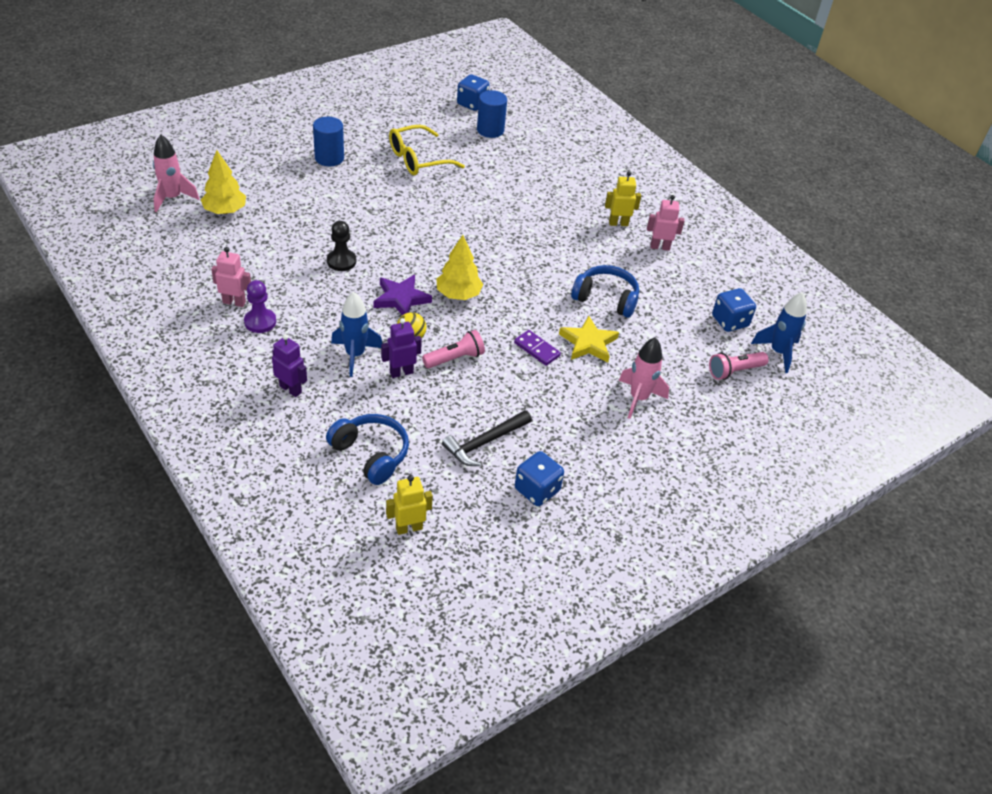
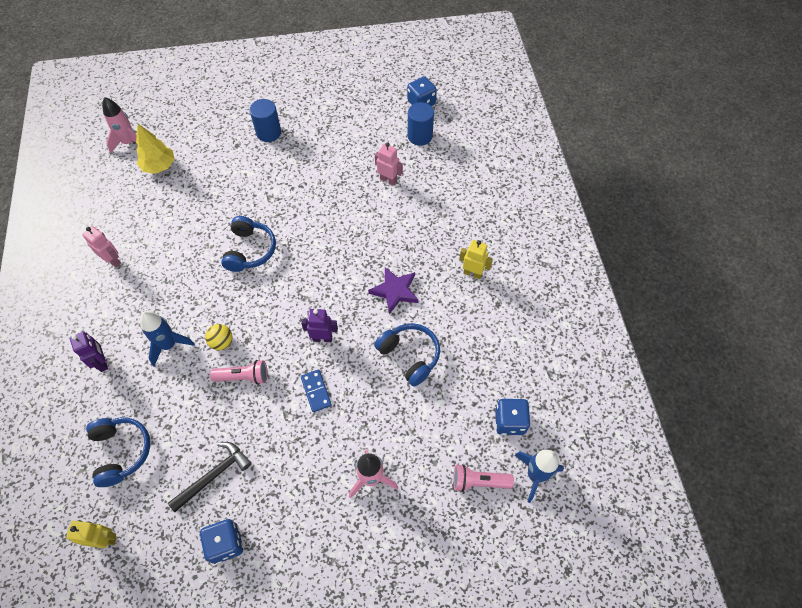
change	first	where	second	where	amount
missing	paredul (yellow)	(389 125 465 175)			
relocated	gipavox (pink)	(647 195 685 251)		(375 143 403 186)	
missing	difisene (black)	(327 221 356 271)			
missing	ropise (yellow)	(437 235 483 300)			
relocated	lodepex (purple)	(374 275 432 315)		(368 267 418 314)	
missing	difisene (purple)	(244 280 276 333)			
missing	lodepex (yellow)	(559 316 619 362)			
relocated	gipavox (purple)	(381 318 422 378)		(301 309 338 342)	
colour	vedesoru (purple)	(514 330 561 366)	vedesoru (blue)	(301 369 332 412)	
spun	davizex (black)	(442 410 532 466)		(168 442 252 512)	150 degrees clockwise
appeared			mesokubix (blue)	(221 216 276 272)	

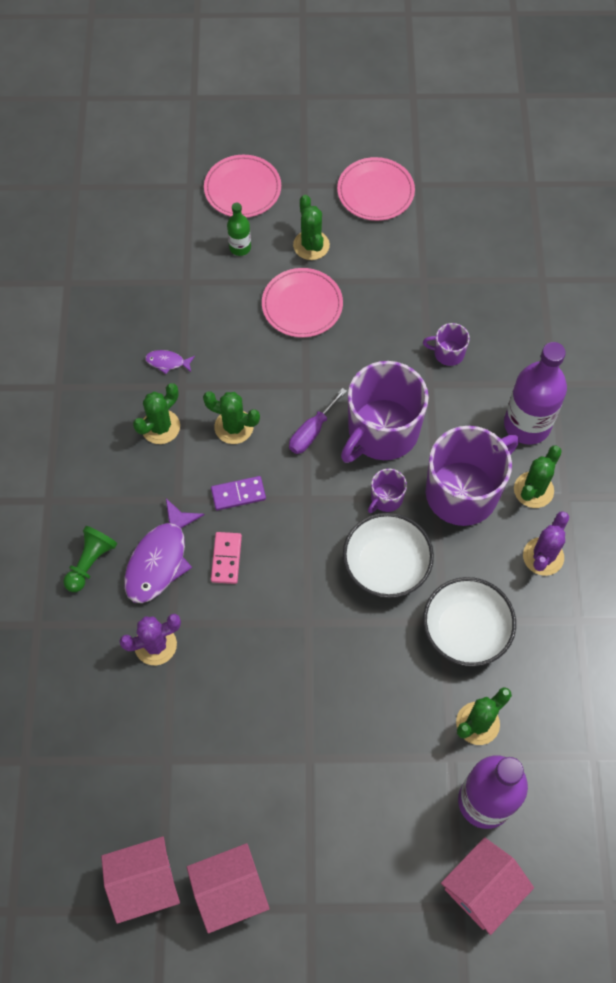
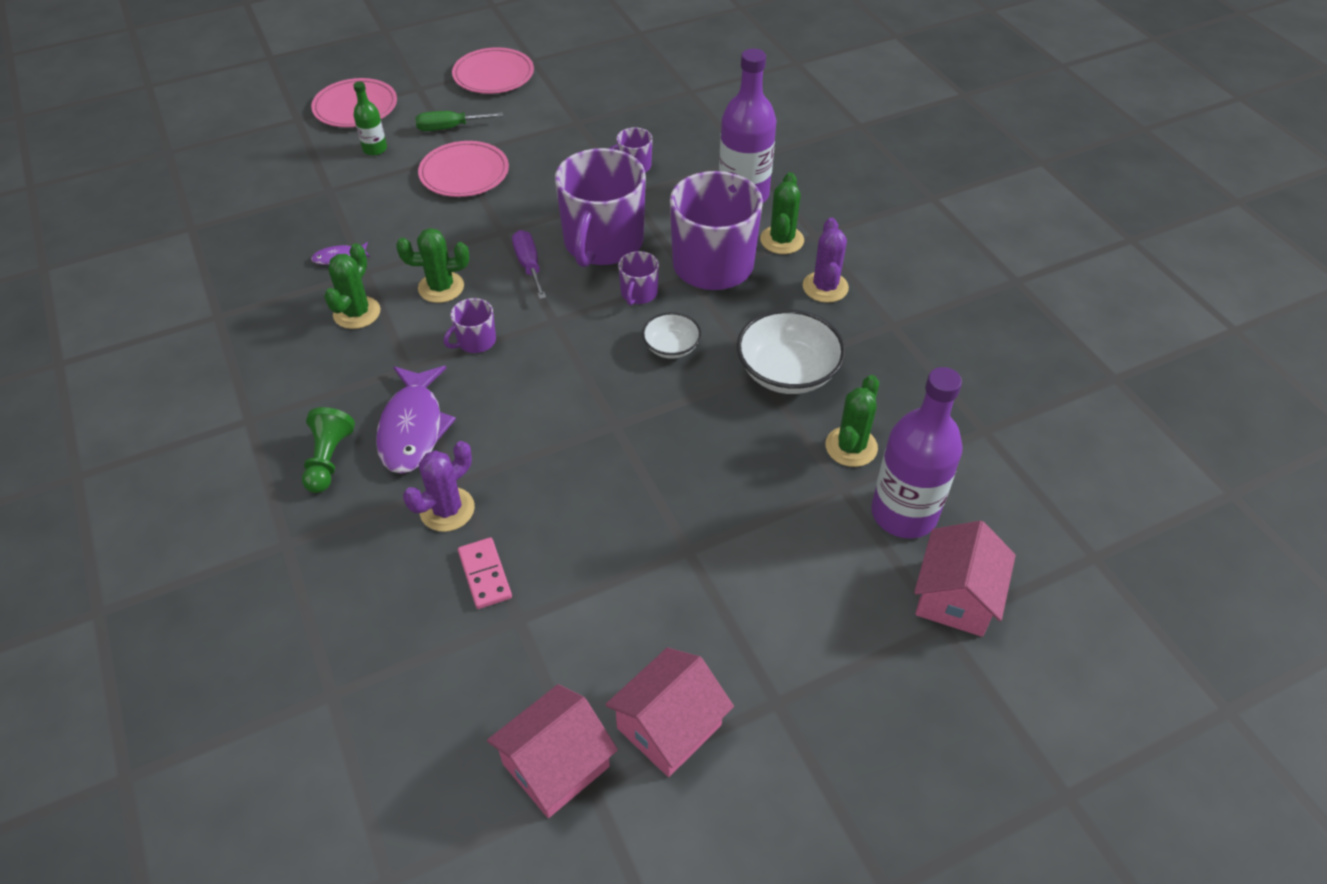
change	first	where	second	where	amount
exchanged	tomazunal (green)	(293 195 330 260)	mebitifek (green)	(415 111 503 131)	
spun	mebitifek (purple)	(289 388 347 454)		(512 230 546 299)	150 degrees clockwise
exchanged	vedesoru (purple)	(211 476 266 510)	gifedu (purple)	(444 298 496 353)	
size	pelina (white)	(343 513 434 598)		(642 312 701 359)	x0.56
relocated	vedesoru (pink)	(211 532 242 584)		(458 538 512 609)	

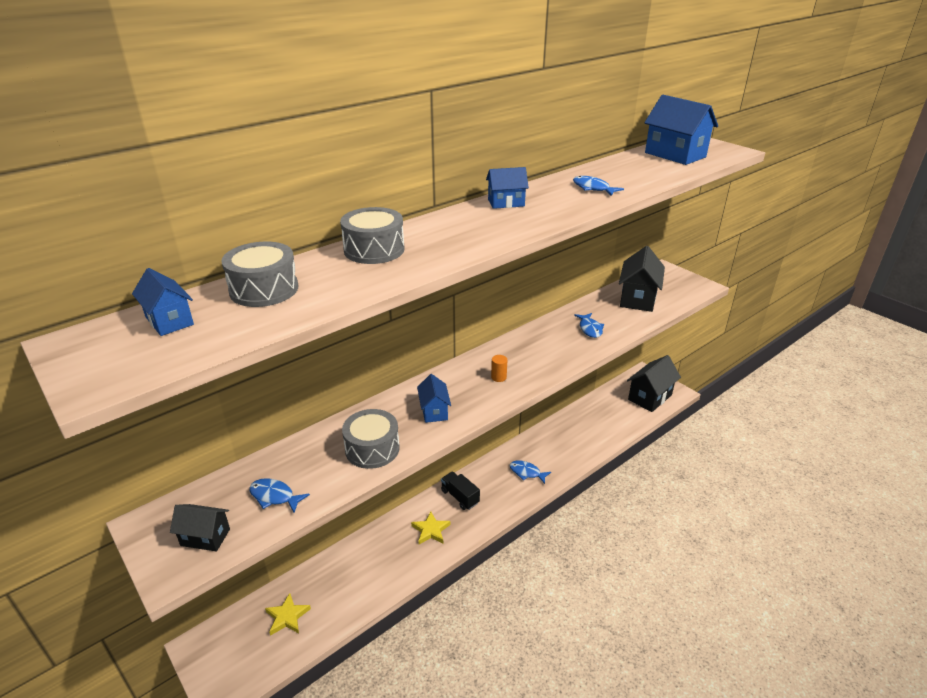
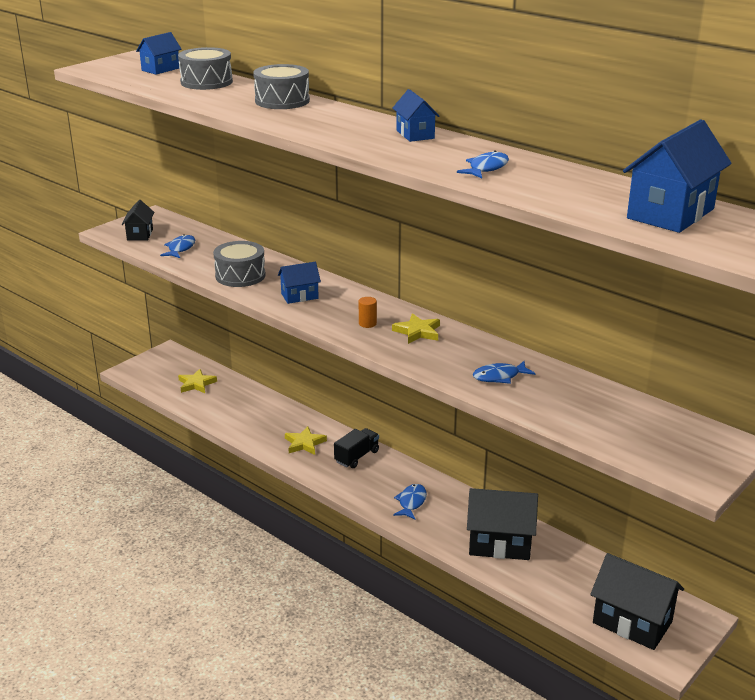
change	first	where	second	where	amount
relocated	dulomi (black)	(619 246 665 312)		(467 488 538 560)	
appeared			lodepex (yellow)	(392 313 440 344)	

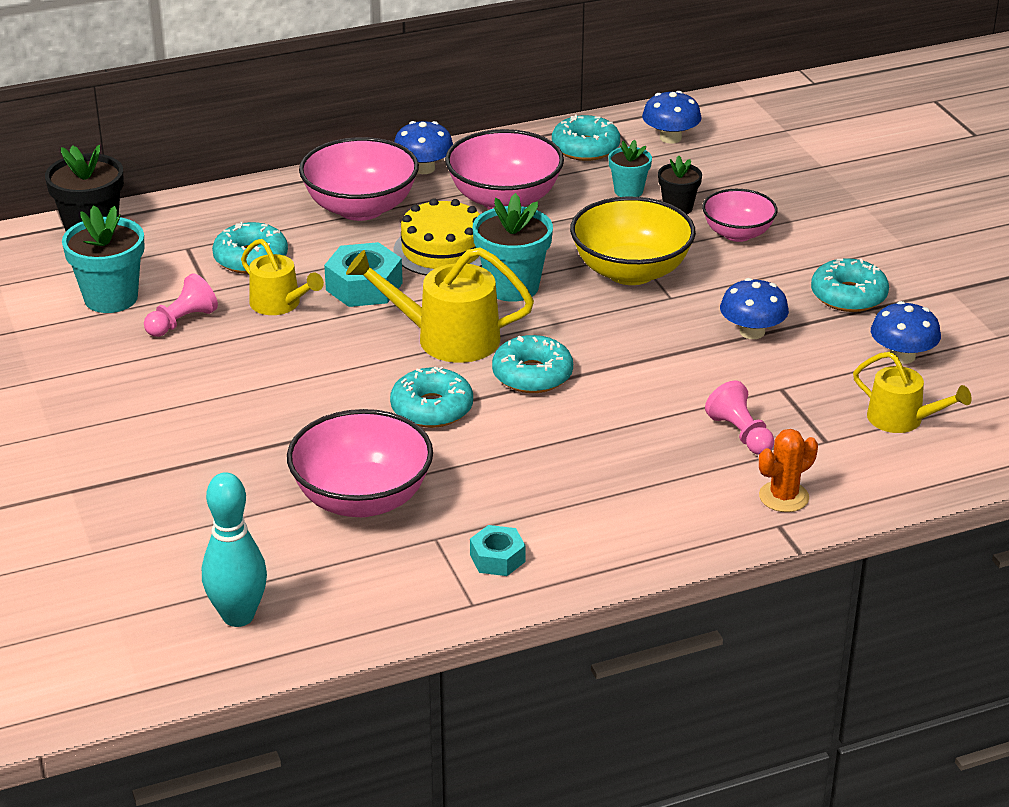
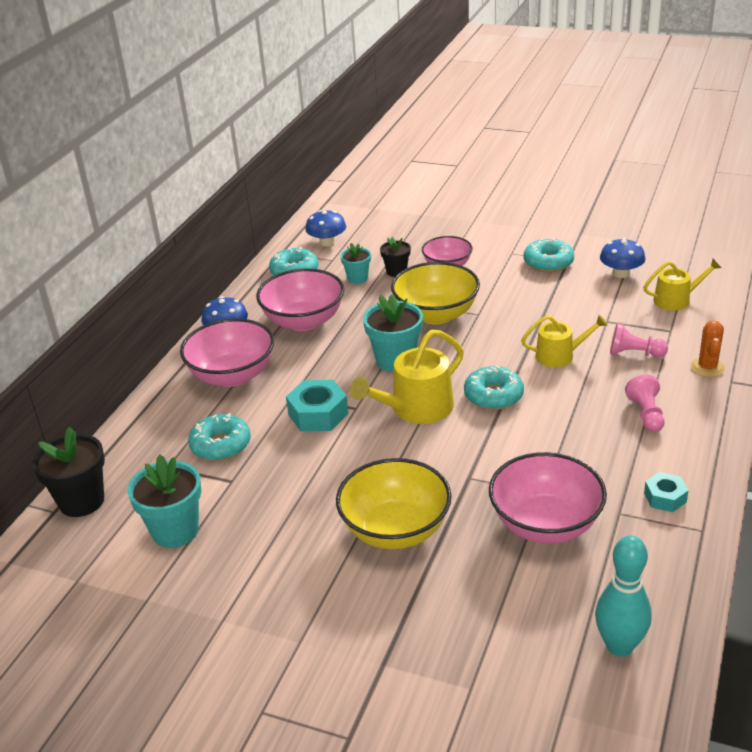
change	first	where	second	where	amount
missing	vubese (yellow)	(394 198 482 275)			
relocated	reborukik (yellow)	(241 239 324 315)		(521 315 608 367)	
relocated	difisene (pink)	(144 273 218 337)		(625 375 664 432)	
missing	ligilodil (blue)	(720 278 789 339)			
missing	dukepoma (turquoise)	(390 367 473 428)			
appeared			pelina (yellow)	(336 458 452 549)	

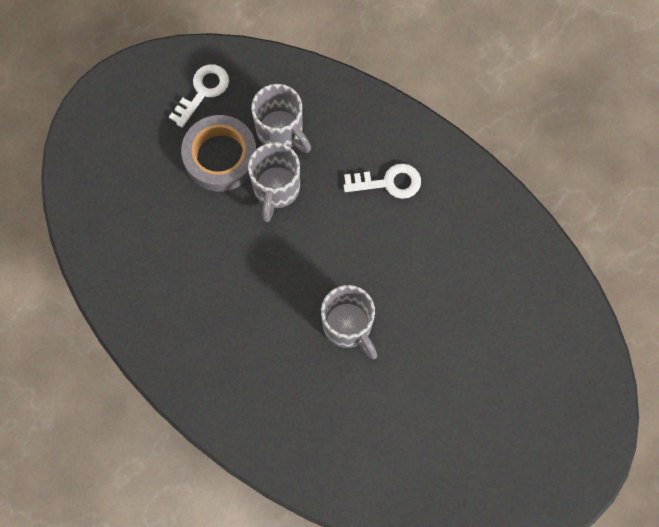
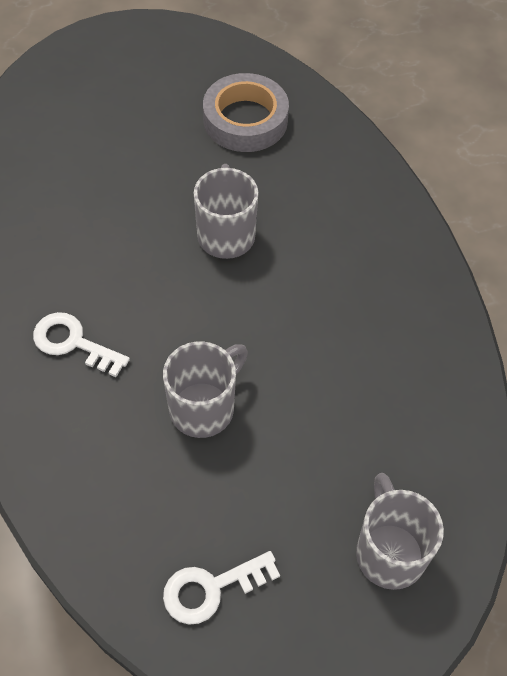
change	first	where	second	where	amount
relocated	gifedu (grey)	(251 84 311 153)		(356 473 444 590)	
relocated	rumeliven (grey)	(181 115 257 192)		(203 73 289 152)	

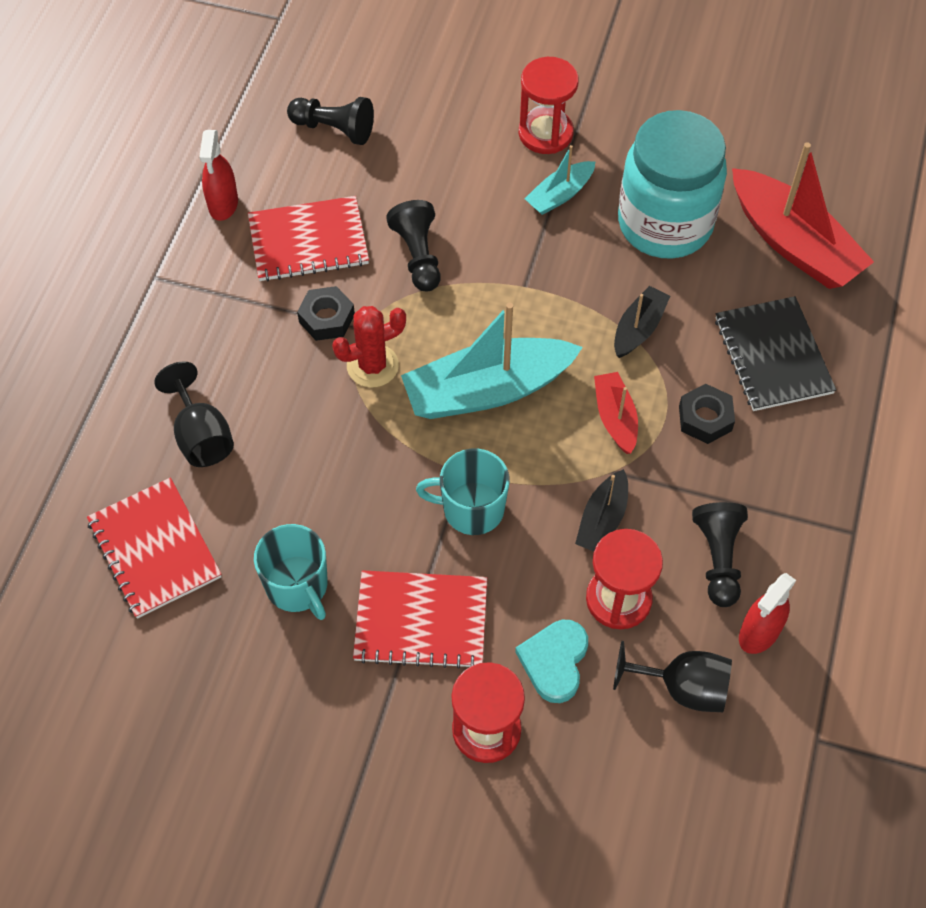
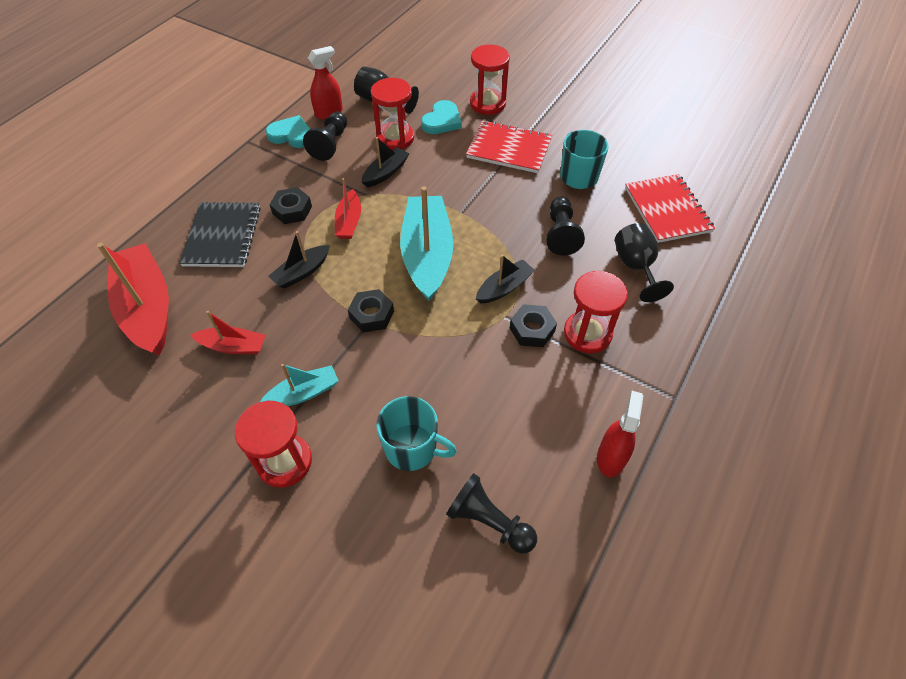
change	first	where	second	where	amount
exchanged	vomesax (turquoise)	(618 110 727 259)	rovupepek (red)	(191 311 266 354)	
missing	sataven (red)	(248 196 369 282)			
relocated	difisene (black)	(386 200 441 292)		(546 196 585 255)	
spun	rovupepek (turquoise)	(401 303 583 419)		(400 186 454 301)	90 degrees counterclockwise
exchanged	tomazunal (red)	(332 306 406 387)	rovupepek (black)	(476 255 535 303)	
relocated	gifedu (turquoise)	(416 449 510 535)		(376 396 457 471)	
appeared			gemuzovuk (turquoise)	(265 115 310 148)	
appeared			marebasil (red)	(564 271 628 353)	
appeared			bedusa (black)	(348 289 394 332)	

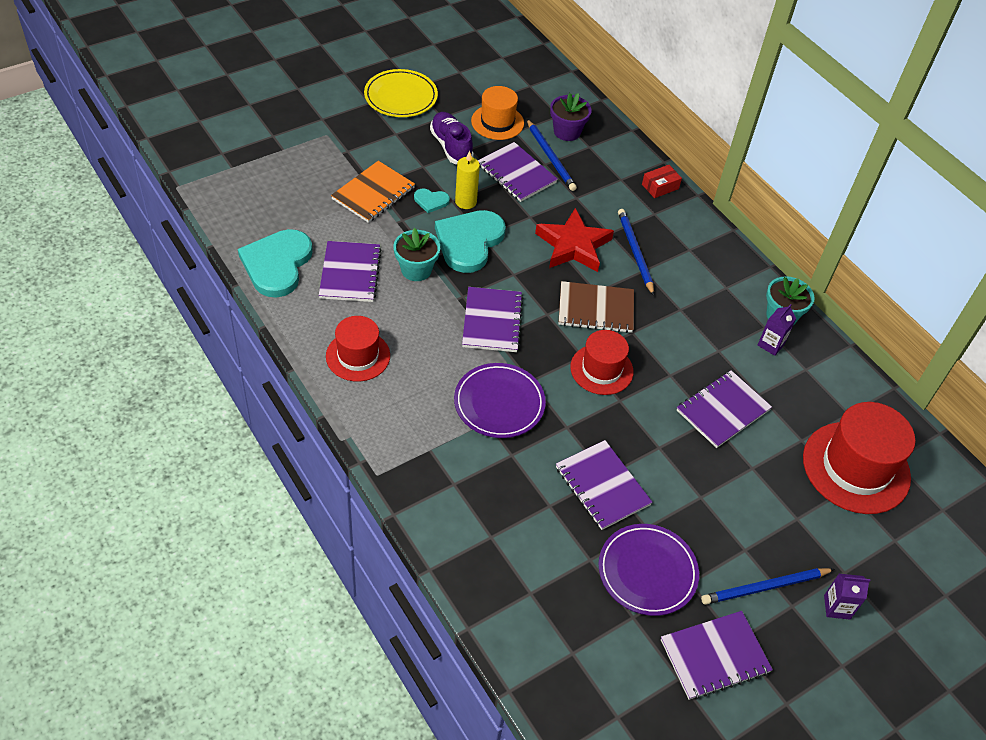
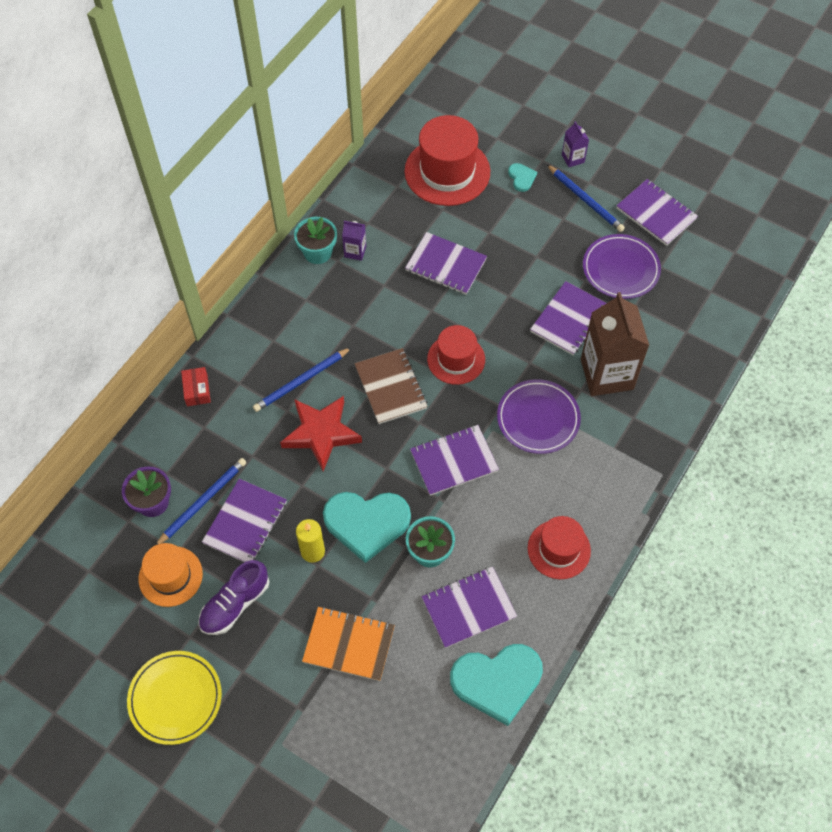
change	first	where	second	where	amount
spun	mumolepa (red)	(642 165 682 198)		(181 367 211 406)	45 degrees clockwise
relocated	gemuzovuk (turquoise)	(414 189 450 213)		(508 163 537 192)	
appeared			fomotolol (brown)	(581 292 650 396)	

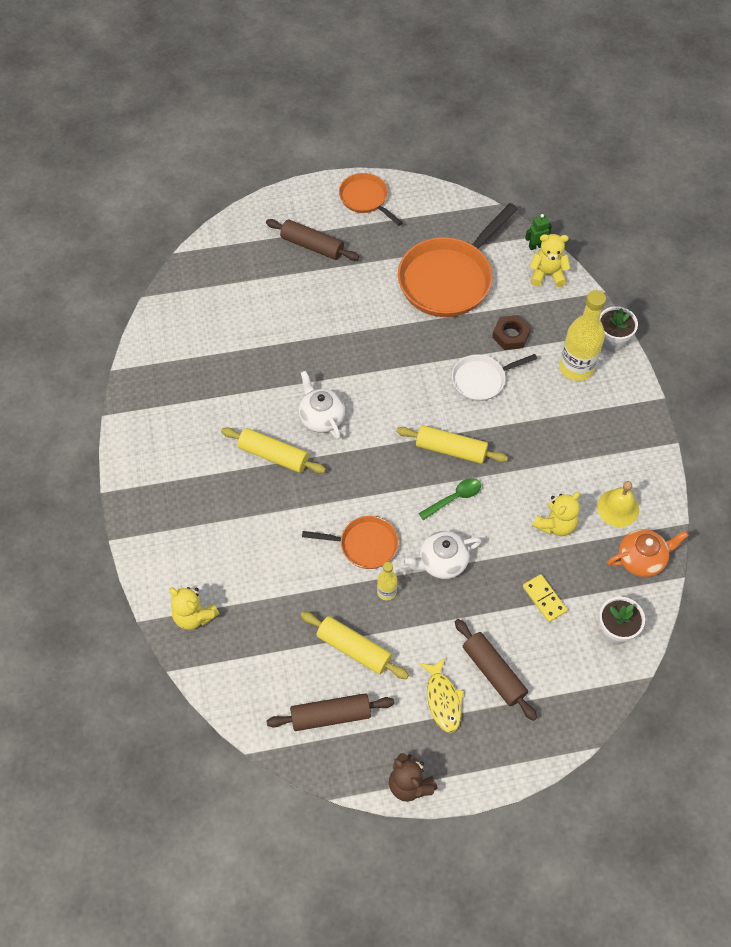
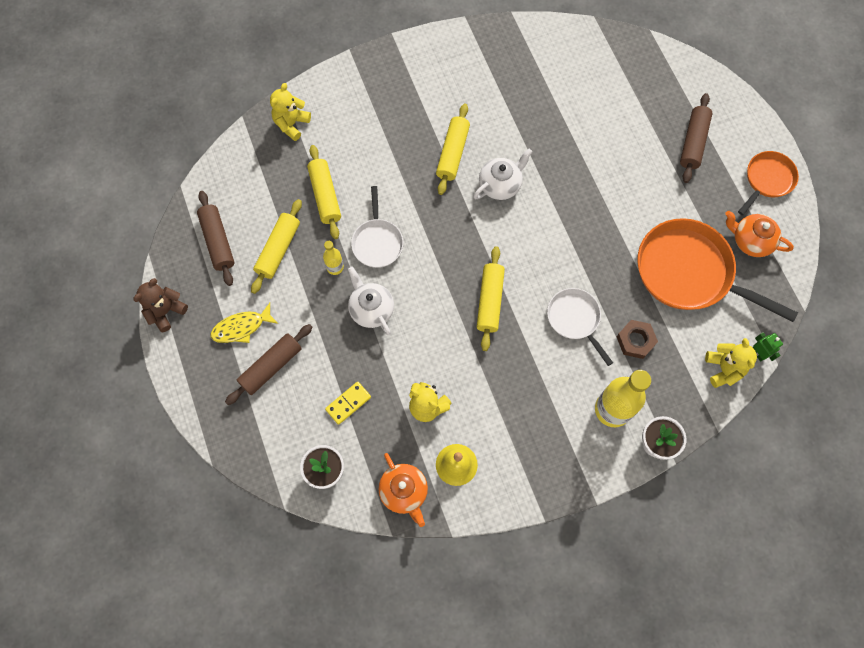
change	first	where	second	where	amount
missing	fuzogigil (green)	(418 478 481 520)			
colour	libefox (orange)	(302 516 399 569)	libefox (white)	(351 186 404 268)	
appeared			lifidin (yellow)	(307 145 341 239)	
appeared			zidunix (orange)	(725 211 794 257)	

